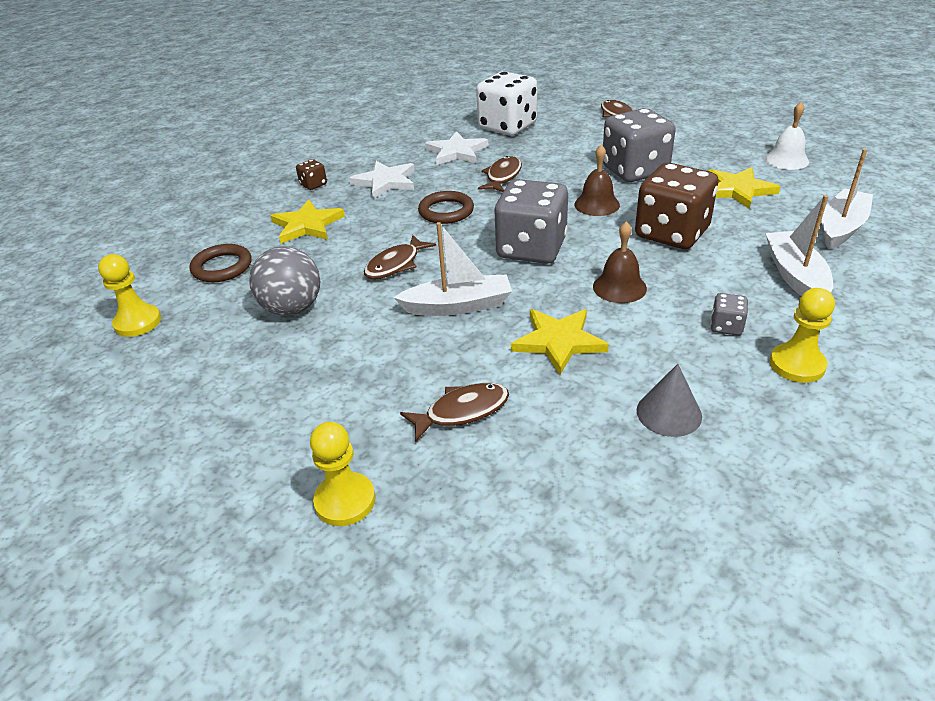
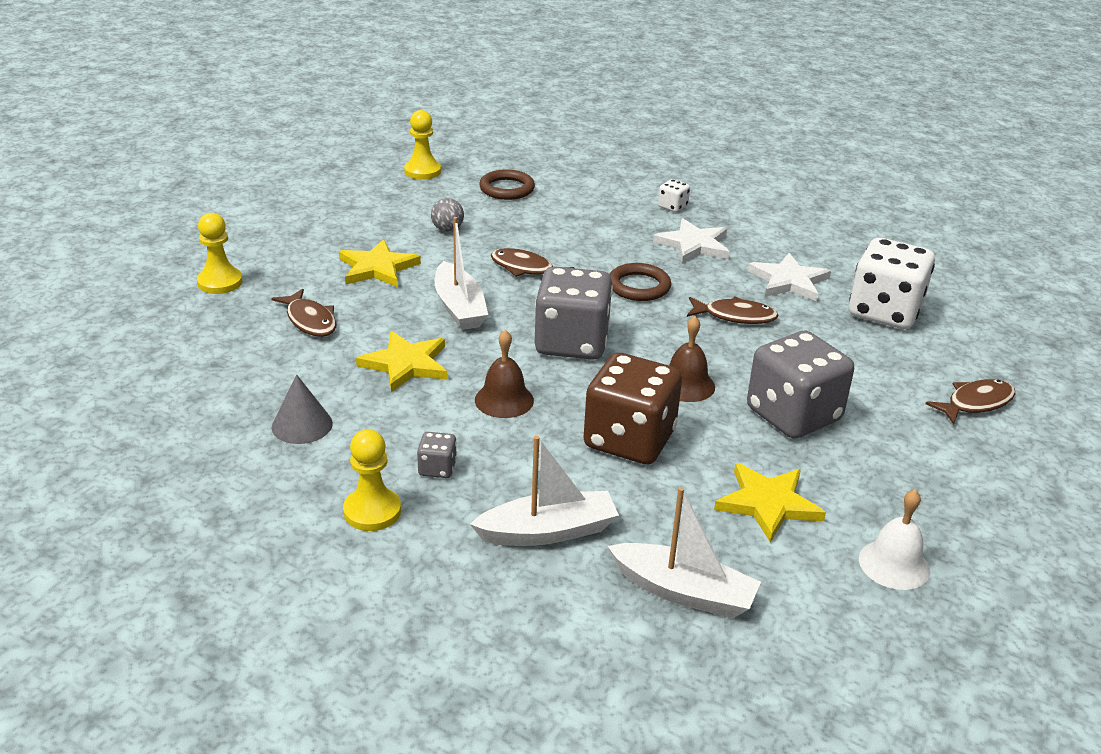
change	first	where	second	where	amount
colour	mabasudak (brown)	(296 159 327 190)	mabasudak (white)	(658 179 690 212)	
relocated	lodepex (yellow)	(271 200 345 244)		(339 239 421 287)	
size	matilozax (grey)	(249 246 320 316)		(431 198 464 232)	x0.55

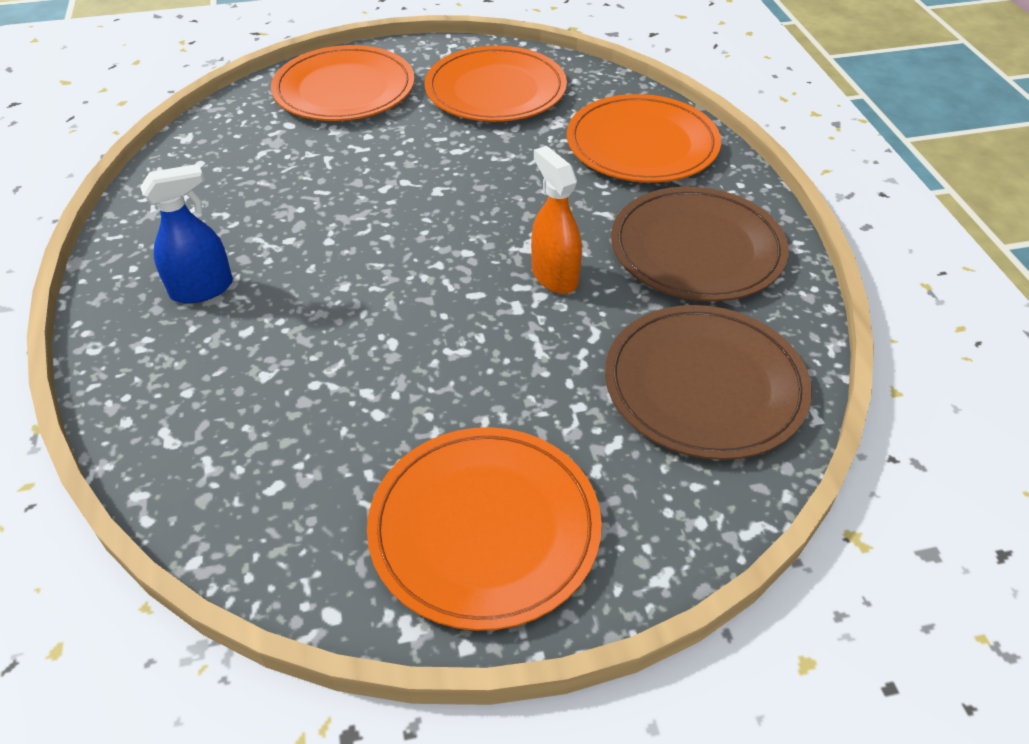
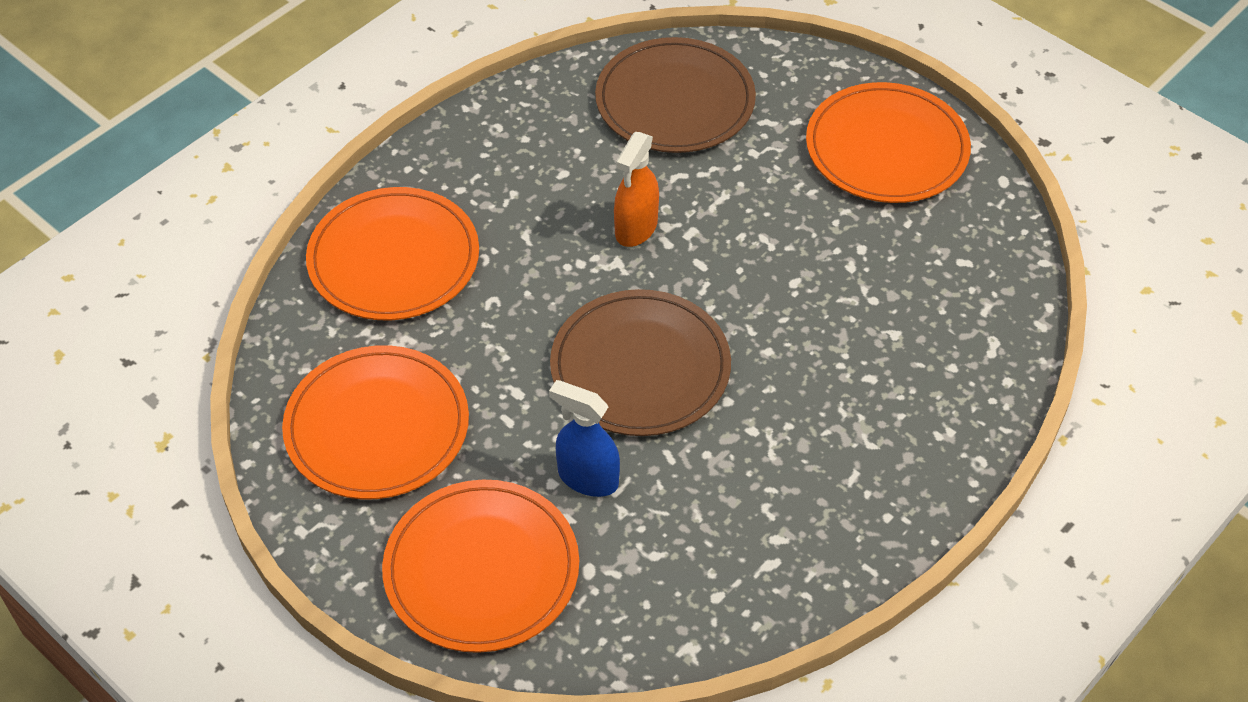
change	first	where	second	where	amount
relocated	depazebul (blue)	(140 164 233 304)		(549 380 620 497)	
relocated	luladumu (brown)	(611 187 789 302)		(550 289 731 436)	

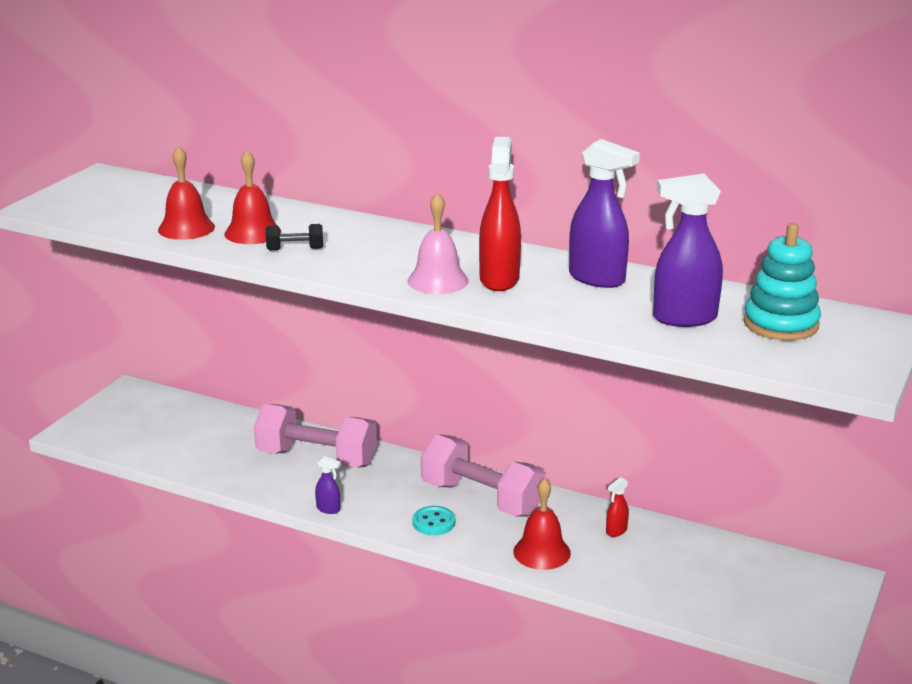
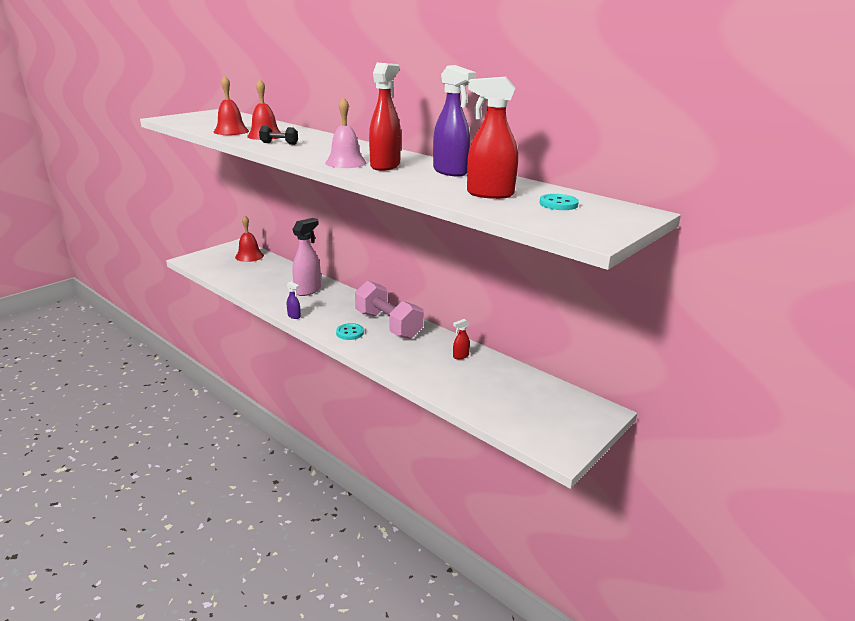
change	first	where	second	where	amount
colour	depazebul (purple)	(653 173 723 327)	depazebul (red)	(467 77 518 199)	
exchanged	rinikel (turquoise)	(744 223 821 340)	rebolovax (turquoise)	(539 194 579 210)	
exchanged	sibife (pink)	(254 404 377 468)	depazebul (pink)	(292 218 321 296)	
relocated	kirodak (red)	(513 478 571 570)		(235 216 264 262)	

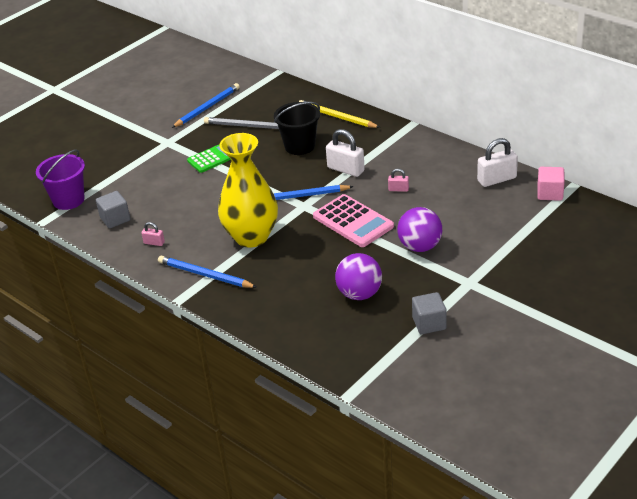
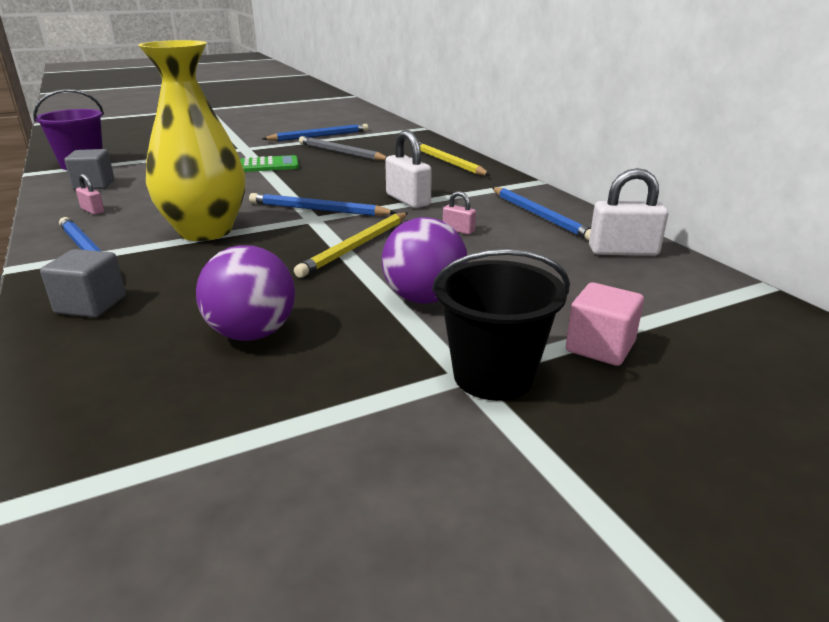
change	first	where	second	where	amount
relocated	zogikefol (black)	(274 102 320 155)		(432 249 570 401)	
relocated	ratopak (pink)	(537 167 565 201)		(566 282 644 366)	
exchanged	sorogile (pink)	(313 194 394 247)	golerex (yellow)	(294 213 408 278)	
relocated	ratopak (grey)	(412 292 447 334)		(40 249 126 318)	
appeared			golerex (blue)	(492 187 591 241)	

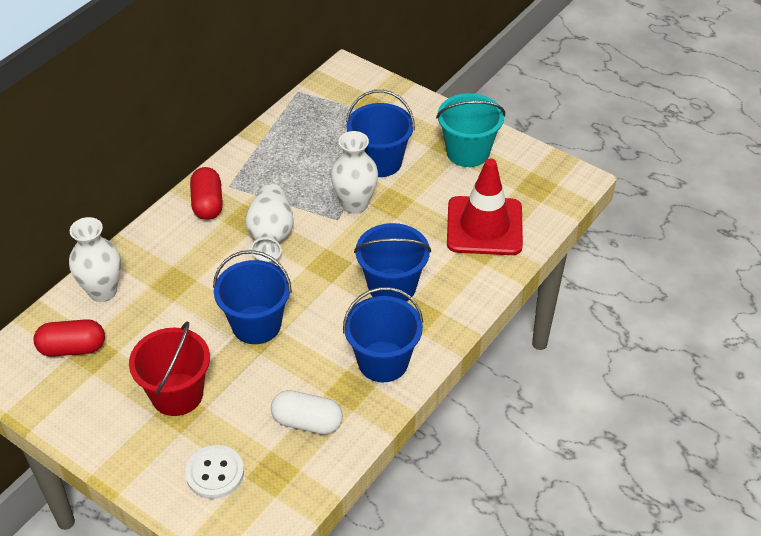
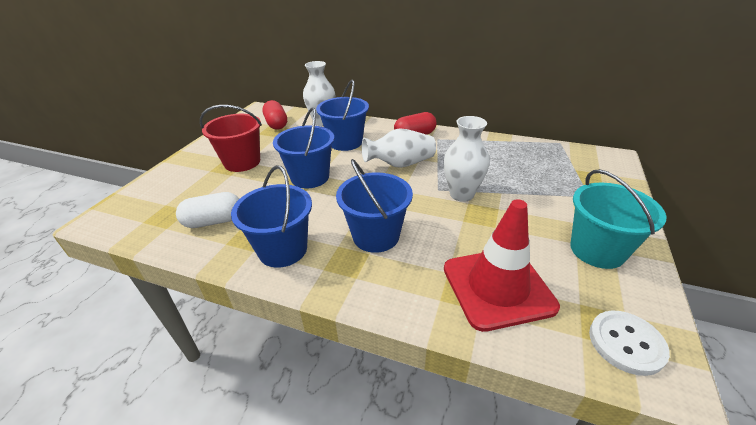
change	first	where	second	where	amount
relocated	zogikefol (blue)	(346 90 415 177)		(316 80 369 151)	
spun	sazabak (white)	(271 390 343 434)		(176 192 239 228)	75 degrees clockwise
relocated	rebolovax (white)	(185 445 244 499)		(589 311 670 376)	

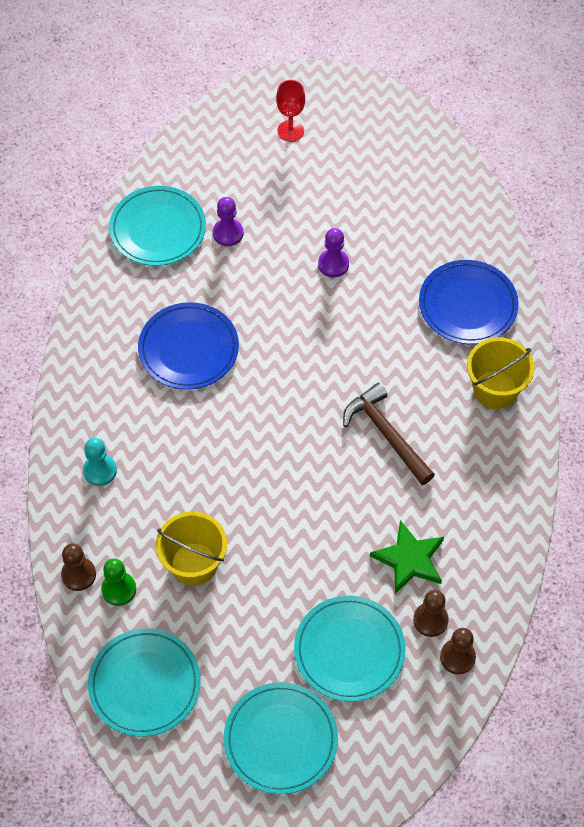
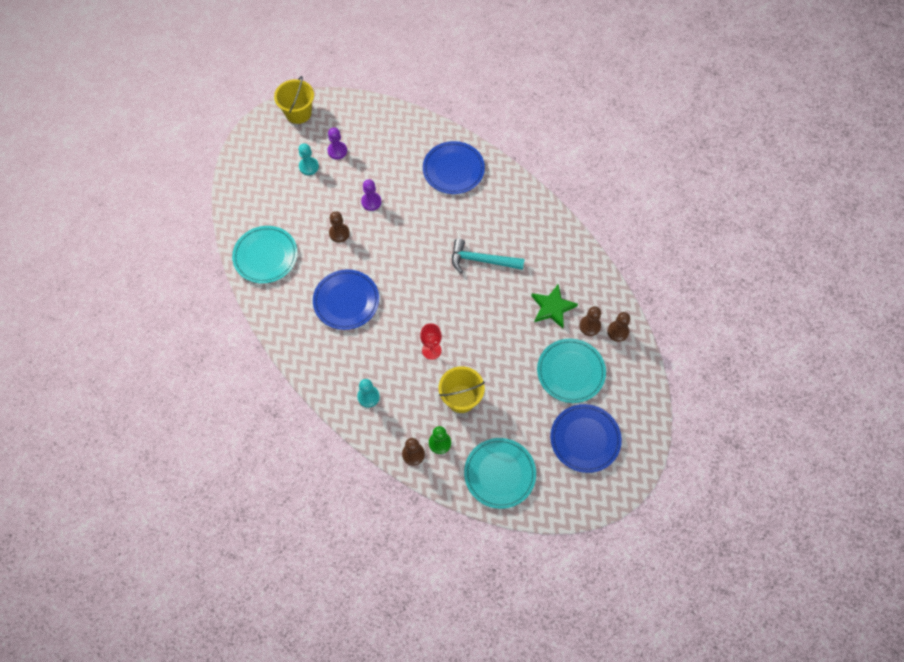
change	first	where	second	where	amount
relocated	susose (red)	(276 80 305 142)		(420 323 442 360)	
relocated	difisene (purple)	(213 197 243 246)		(327 127 347 159)	
relocated	zogikefol (yellow)	(467 337 534 409)		(274 76 314 124)	
colour	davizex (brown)	(343 383 435 485)	davizex (turquoise)	(452 238 524 273)	
colour	luladumu (turquoise)	(224 682 338 795)	luladumu (blue)	(550 404 622 473)	
appeared			difisene (turquoise)	(299 143 319 175)	
appeared			difisene (brown)	(329 211 350 243)	

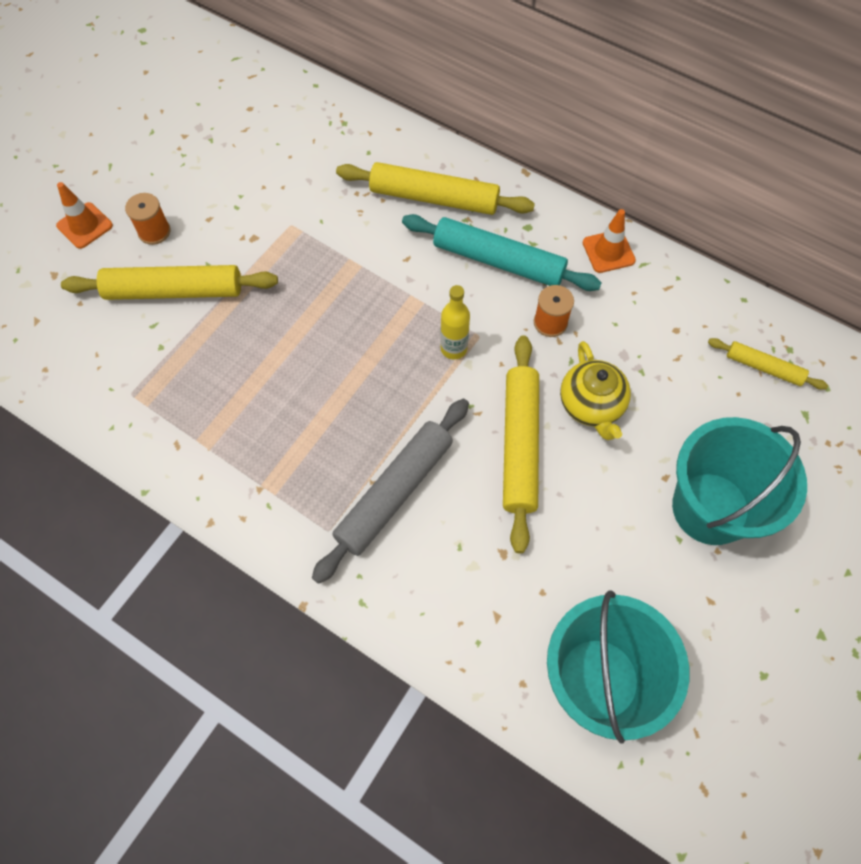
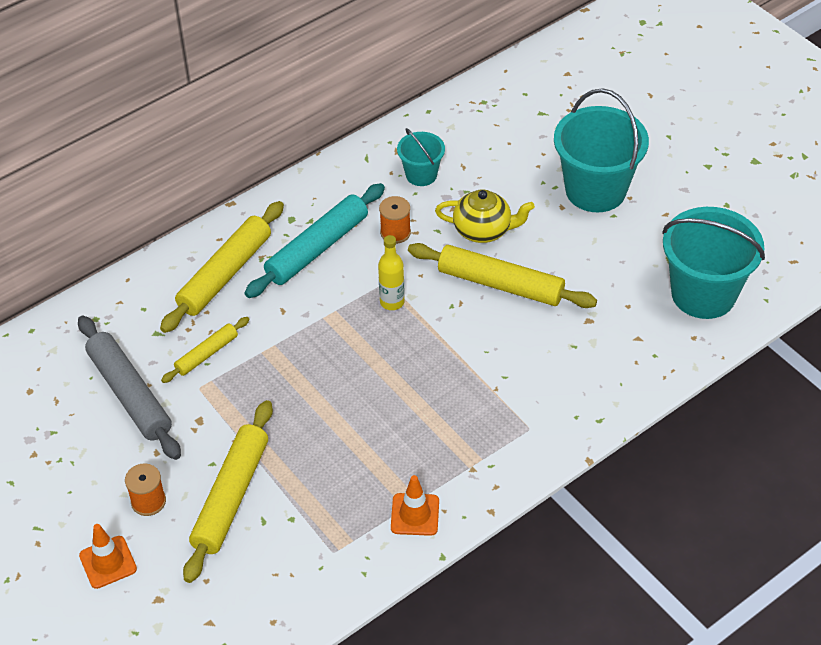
change	first	where	second	where	amount
relocated	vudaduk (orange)	(583 209 636 273)		(391 475 439 536)	
relocated	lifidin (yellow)	(708 338 828 390)		(161 317 249 383)	
relocated	lifidin (grey)	(312 398 469 584)		(78 315 181 460)	
appeared			zogikefol (turquoise)	(397 128 445 186)	

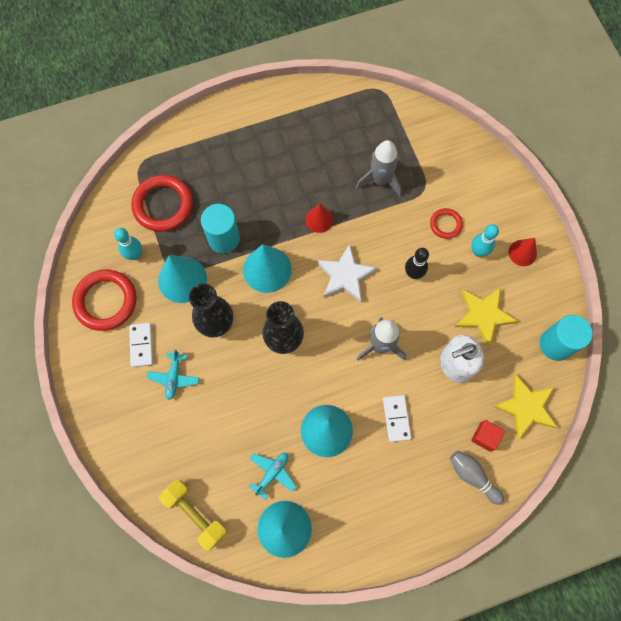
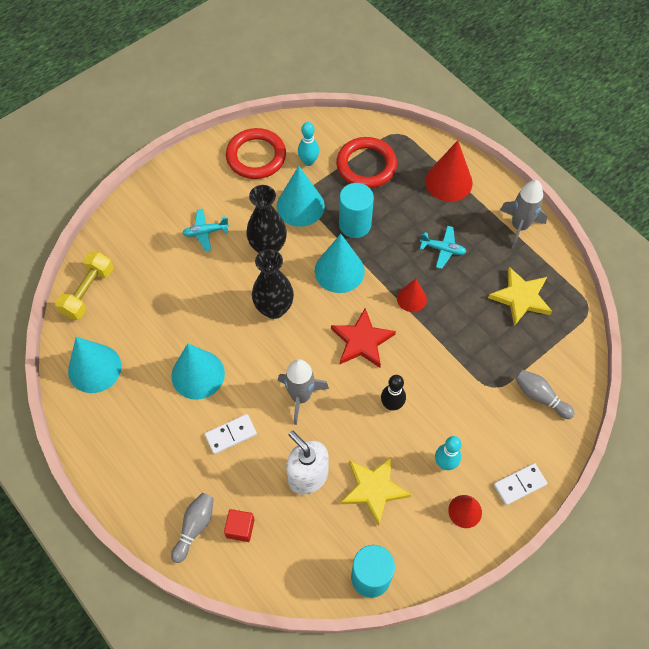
change	first	where	second	where	amount
relocated	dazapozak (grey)	(356 140 402 196)		(500 180 547 249)	
missing	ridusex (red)	(430 208 463 239)			
colour	lodepex (white)	(317 244 377 302)	lodepex (red)	(331 308 396 368)	
relocated	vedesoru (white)	(129 323 153 367)		(494 463 547 505)	
relocated	lodepex (yellow)	(492 374 557 440)		(488 267 552 326)	
relocated	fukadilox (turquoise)	(249 453 296 500)		(420 226 466 269)	
appeared			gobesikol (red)	(425 140 473 202)	
appeared			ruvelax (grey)	(515 370 575 419)	

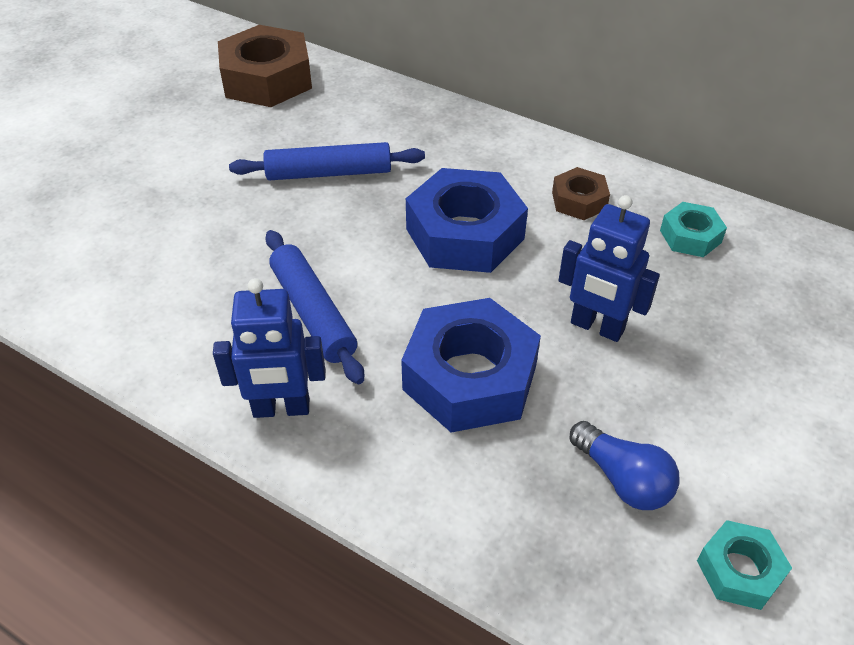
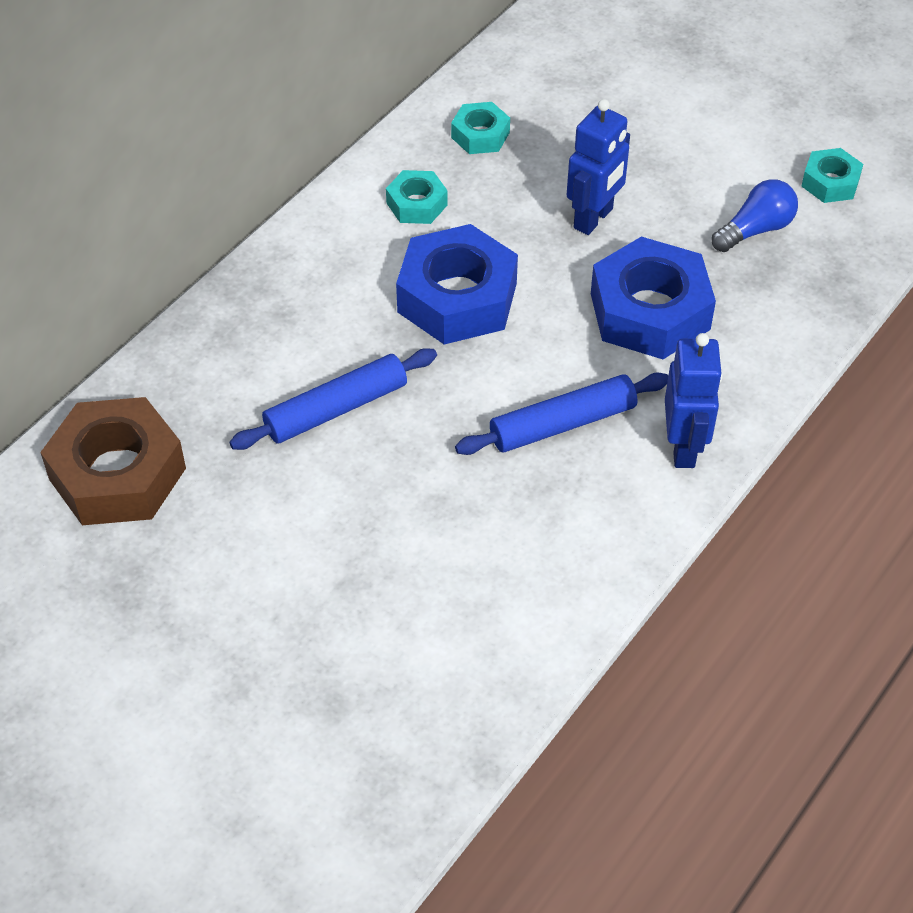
change	first	where	second	where	amount
spun	lifidin (blue)	(229 142 425 180)		(229 348 437 450)	60 degrees clockwise
colour	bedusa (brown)	(552 167 610 220)	bedusa (turquoise)	(386 170 448 224)	

